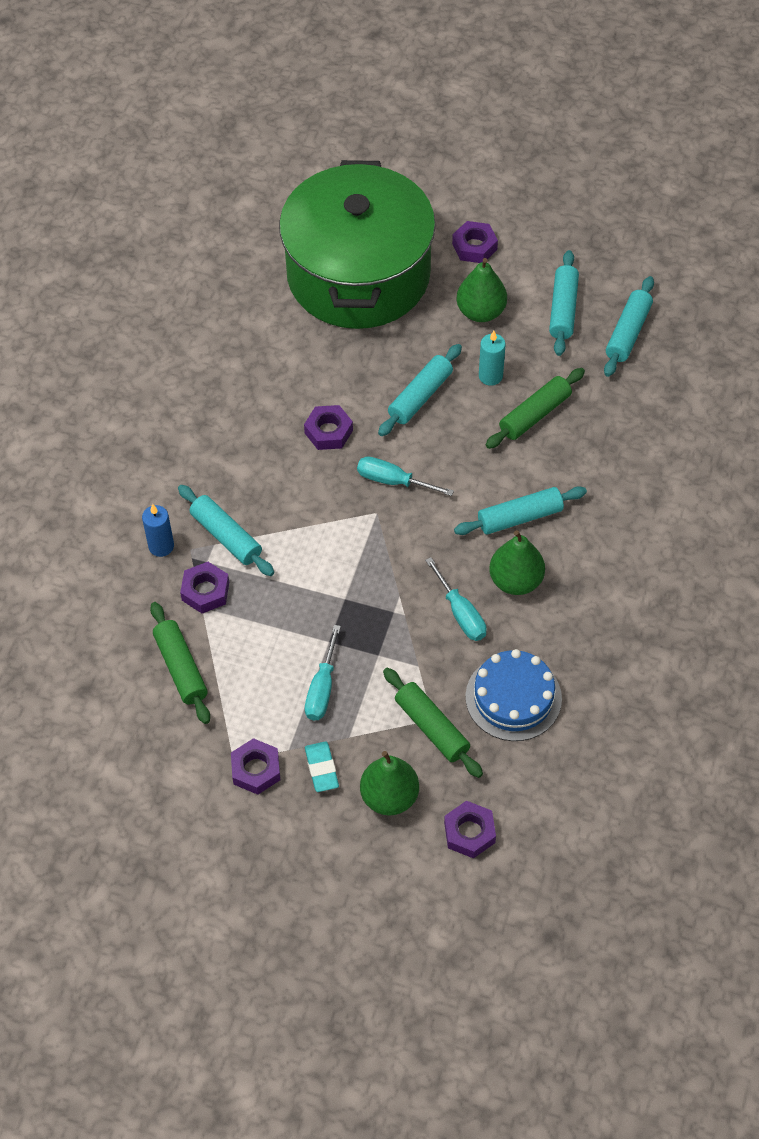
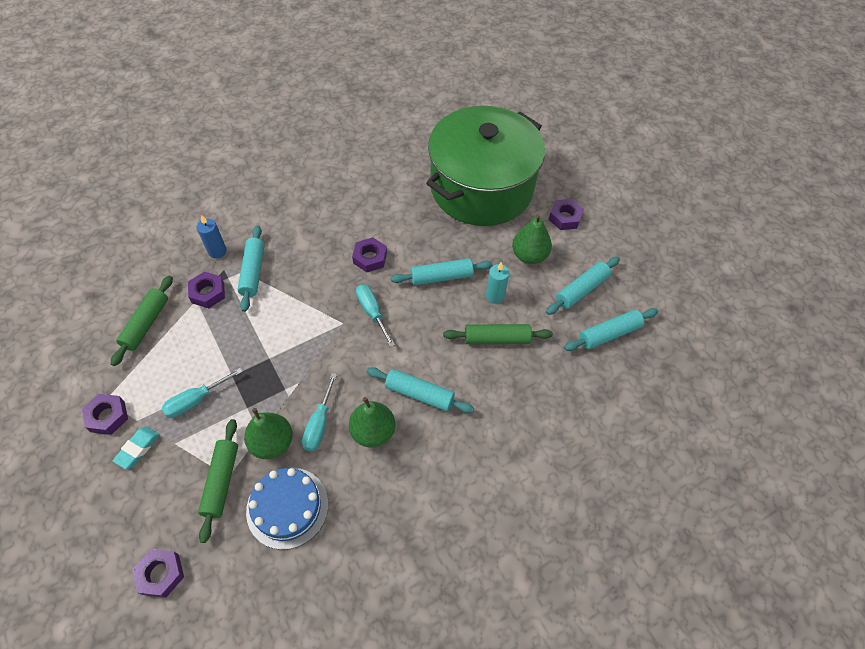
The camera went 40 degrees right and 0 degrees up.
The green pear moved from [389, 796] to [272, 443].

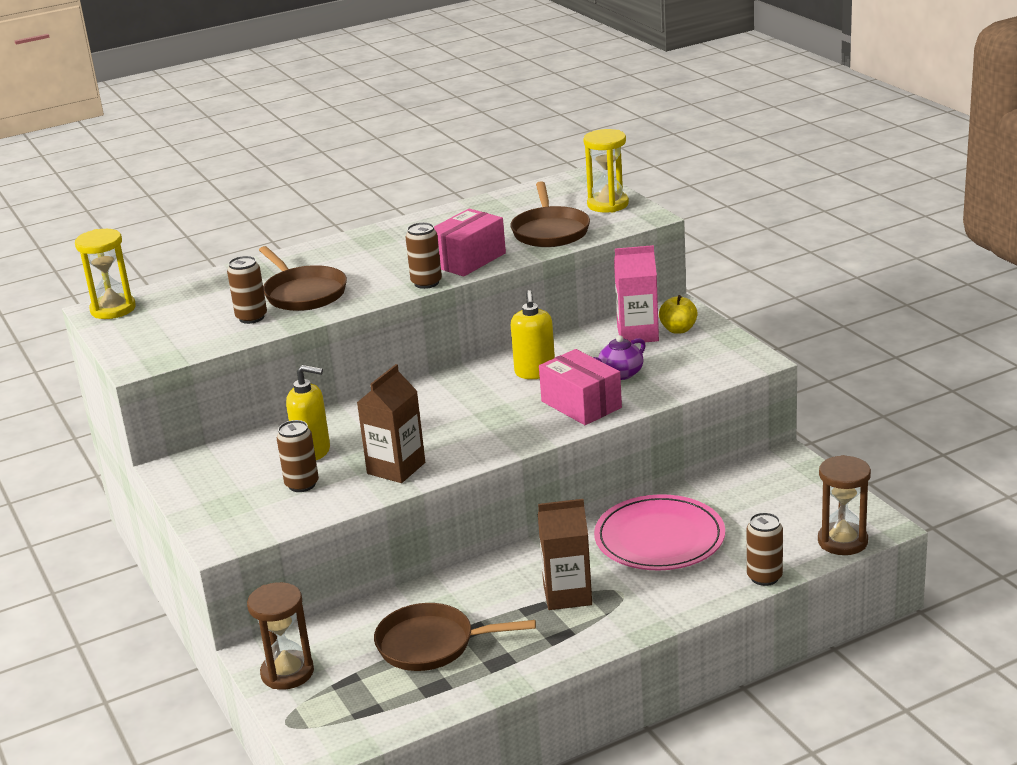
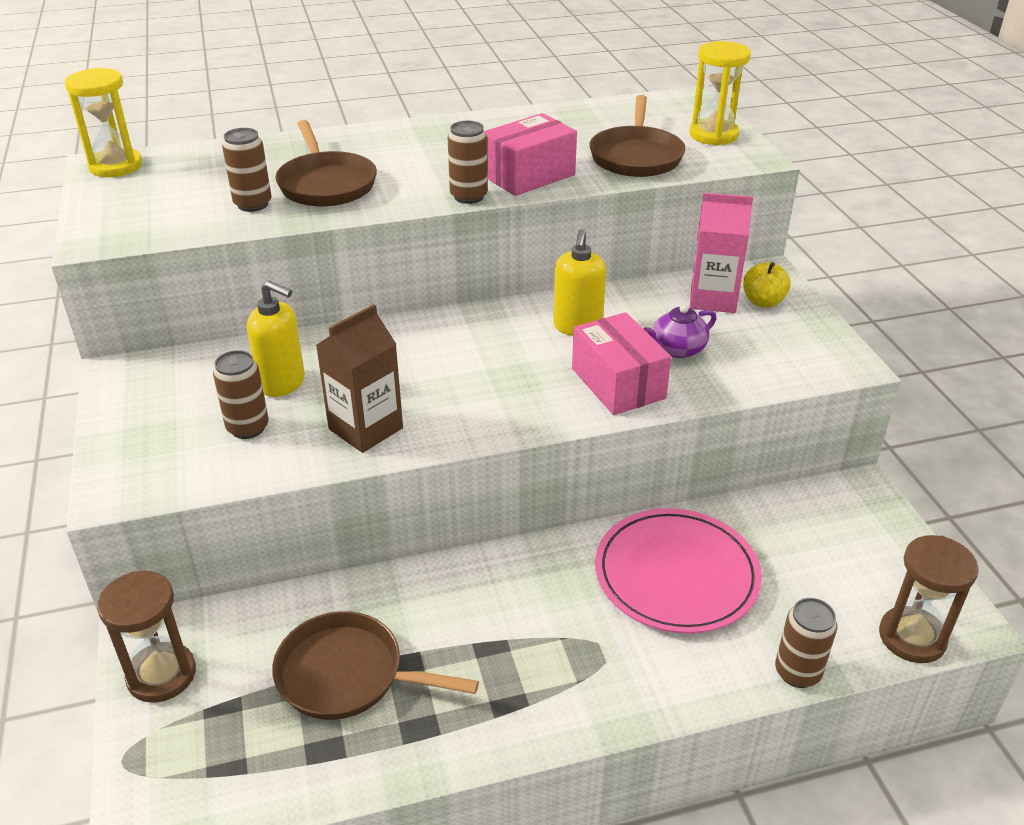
The camera went 10 degrees right and 10 degrees up.
The brown carton at [567, 594] disappeared.

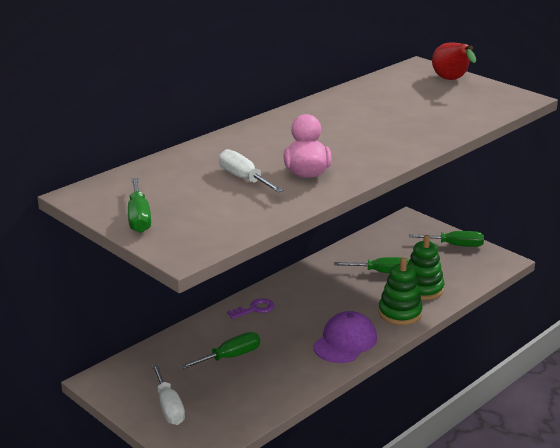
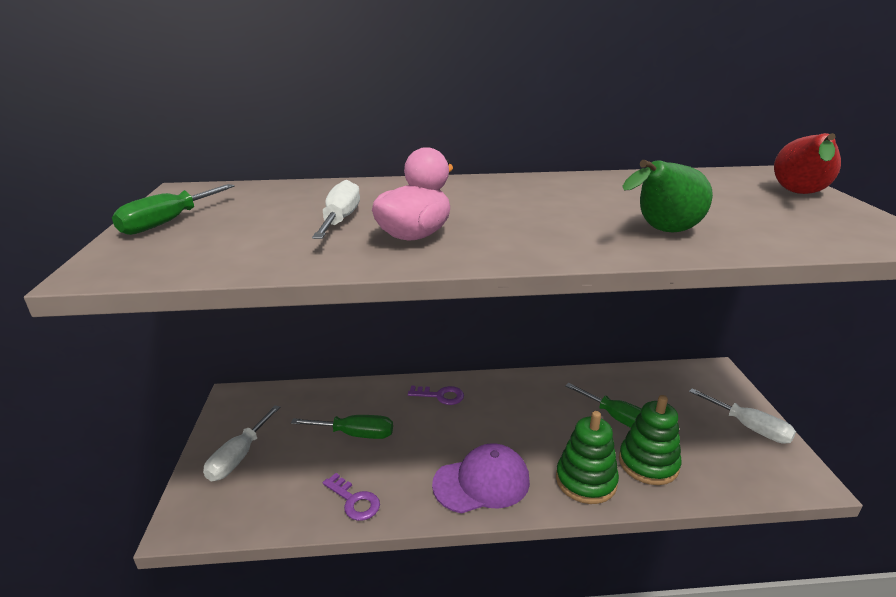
The camera went 40 degrees right and 0 degrees up.
The purple key at [354, 501] appeared.
The green pear at [662, 232] appeared.
The green screwdriver at [455, 245] became the white screwdriver at [749, 427].

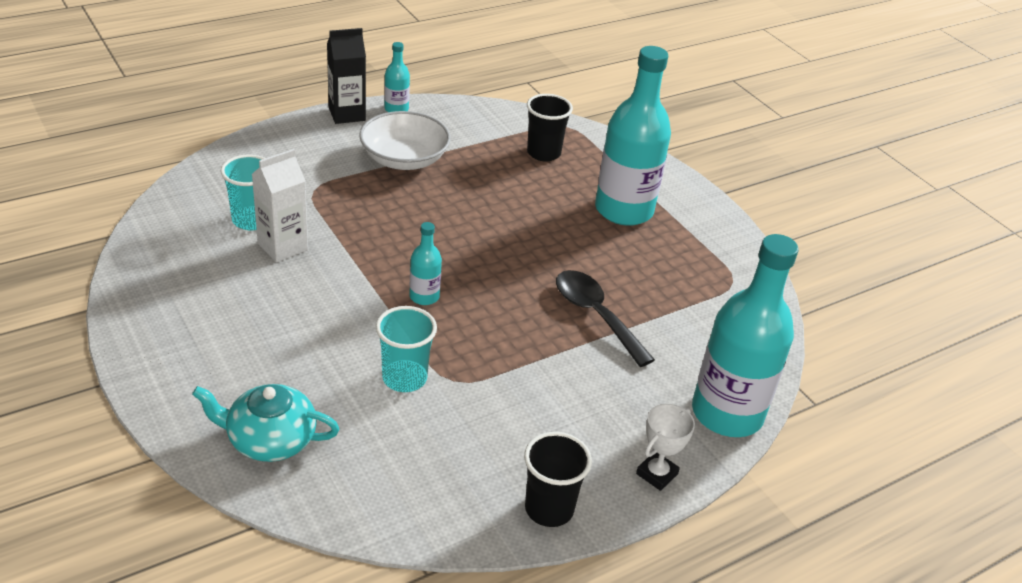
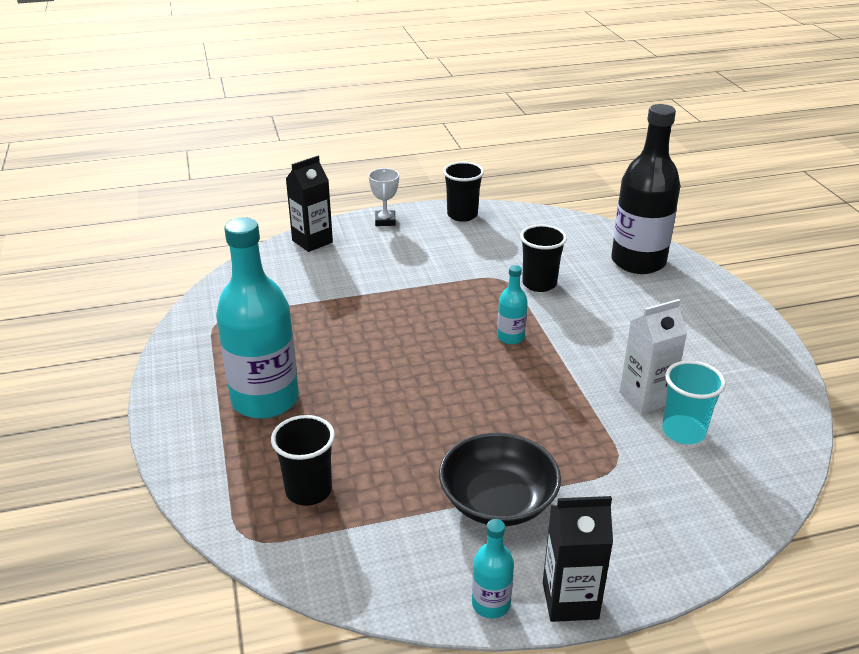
The camera went 160 degrees left and 5 degrees down.
The black spoon at [596, 315] disappeared.
The turquoise teapot at [270, 439] was replaced by the black bottle at [638, 262].
The turquoise bottle at [727, 413] was replaced by the black carton at [312, 241].
The white bowl at [404, 159] became the black bowl at [498, 500].
The turquoise cup at [404, 378] became the black cup at [539, 284].
The white trophy at [657, 474] turned 60 degrees counterclockwise.

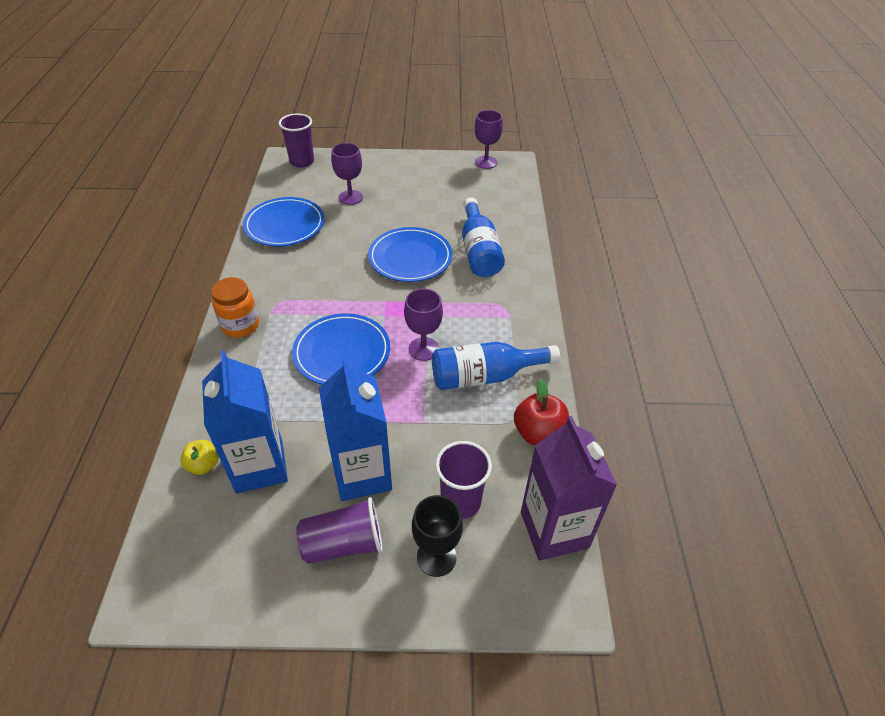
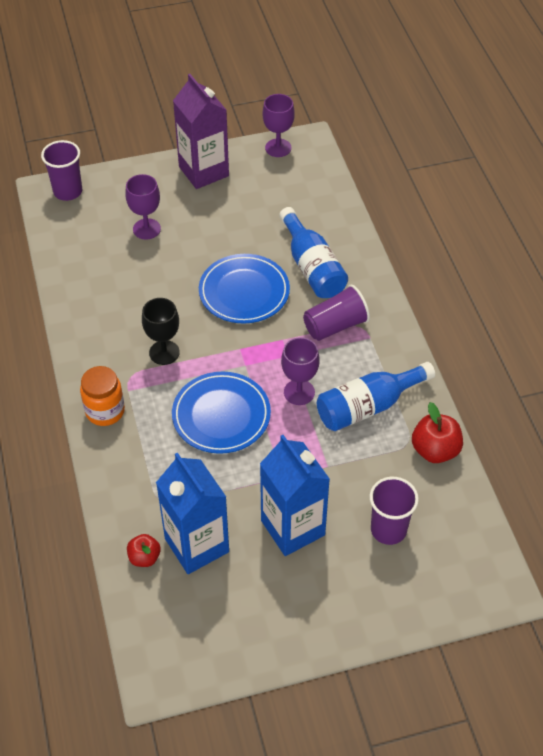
The camera went 15 degrees left and 5 degrees up.
The blue plate at [285, 225] disappeared.
The purple cup moved from [343, 544] to [335, 326].
The black goblet moved from [436, 557] to [164, 352].
The purple carton moved from [554, 529] to [203, 171].
The yellow apple at [203, 465] became the red apple at [144, 557].

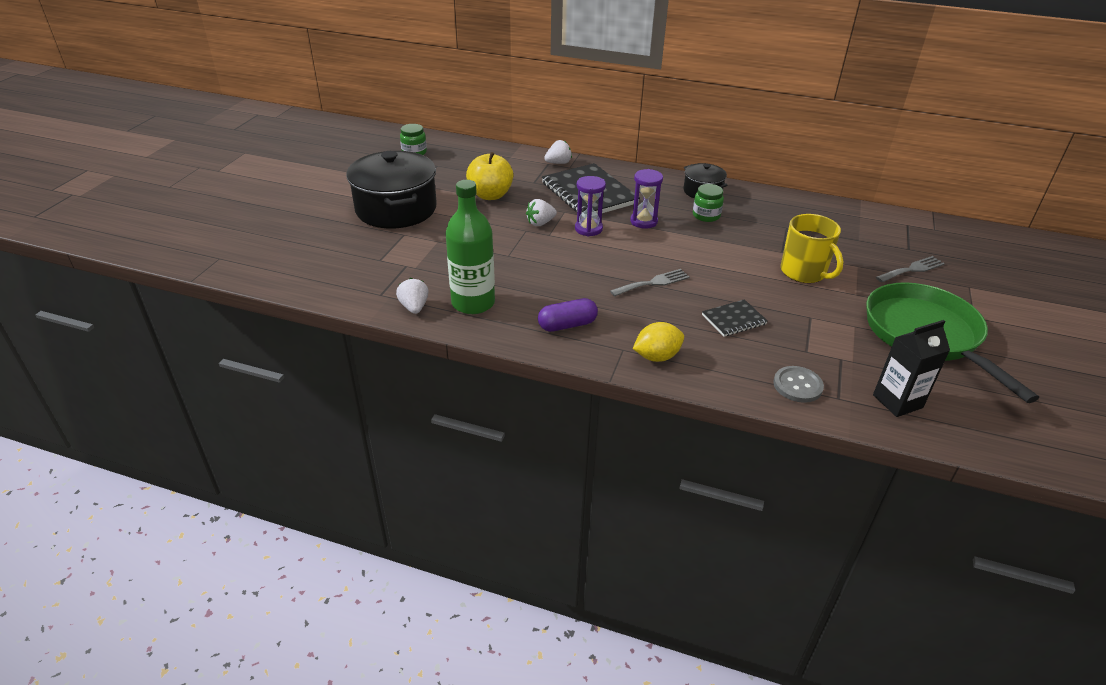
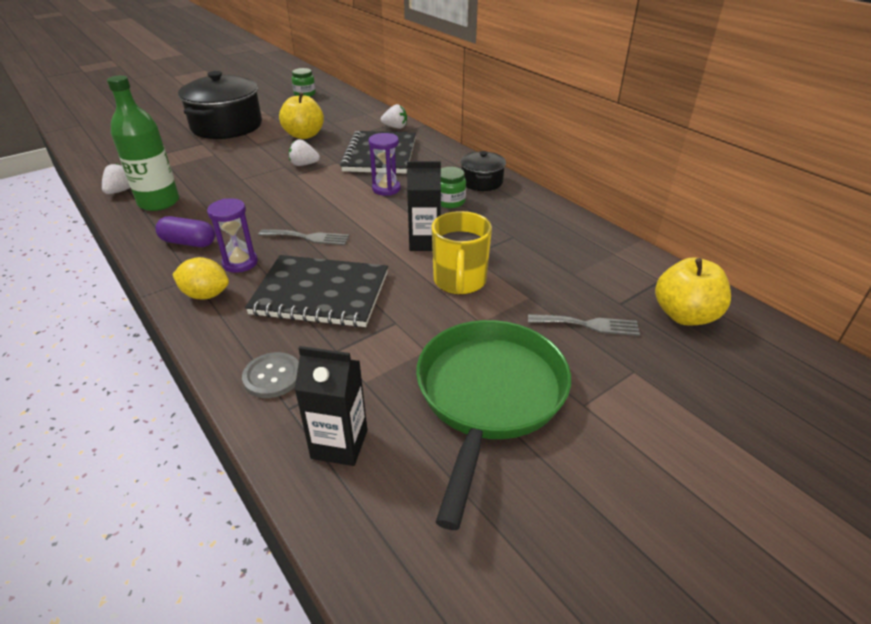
The camera went 35 degrees right and 0 degrees up.
The black carton at [425, 242] appeared.
The yellow apple at [684, 315] appeared.
The purple hourglass moved from [588, 229] to [240, 263].
The black notebook at [734, 319] changed to 2.02 times the size.

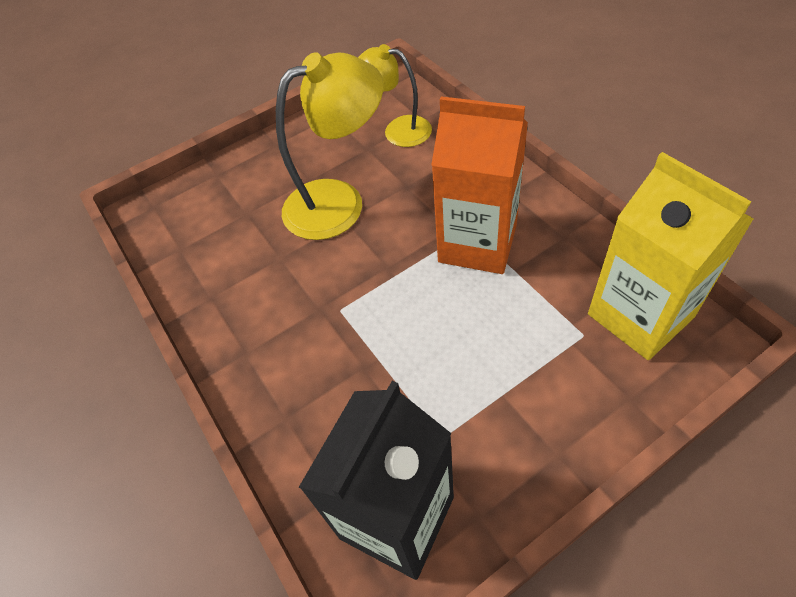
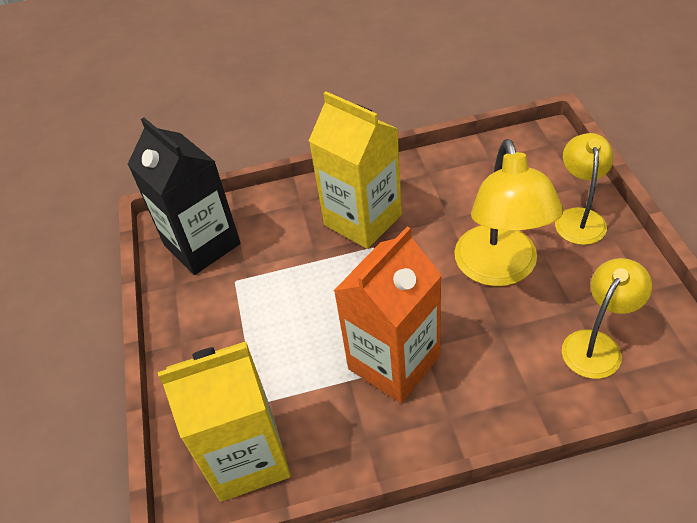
The camera went 110 degrees right and 5 degrees down.
The yellow carton at [362, 220] appeared.
The yellow lamp at [579, 218] appeared.

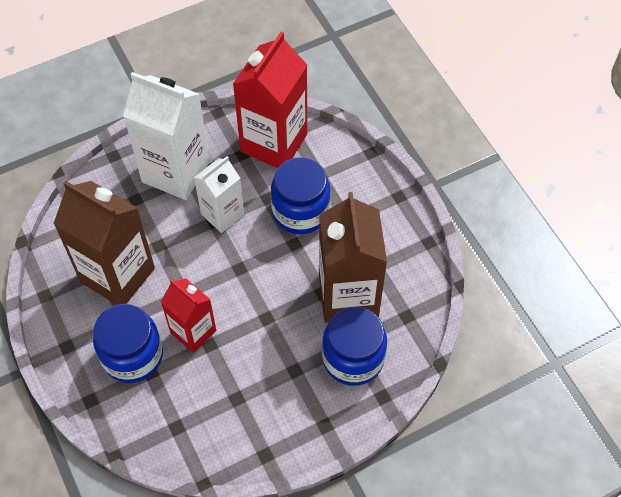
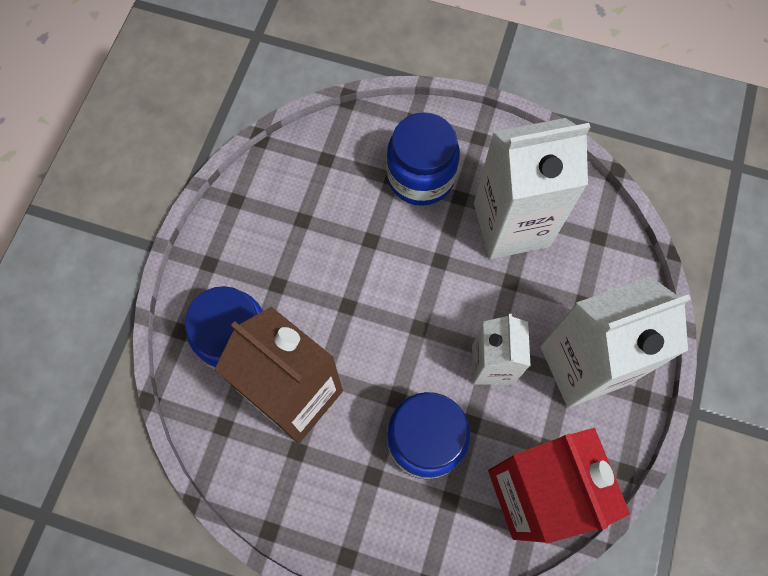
The camera went 135 degrees right and 10 degrees up.
The red carton at [193, 331] disappeared.
The brown carton at [117, 275] became the white carton at [511, 225].

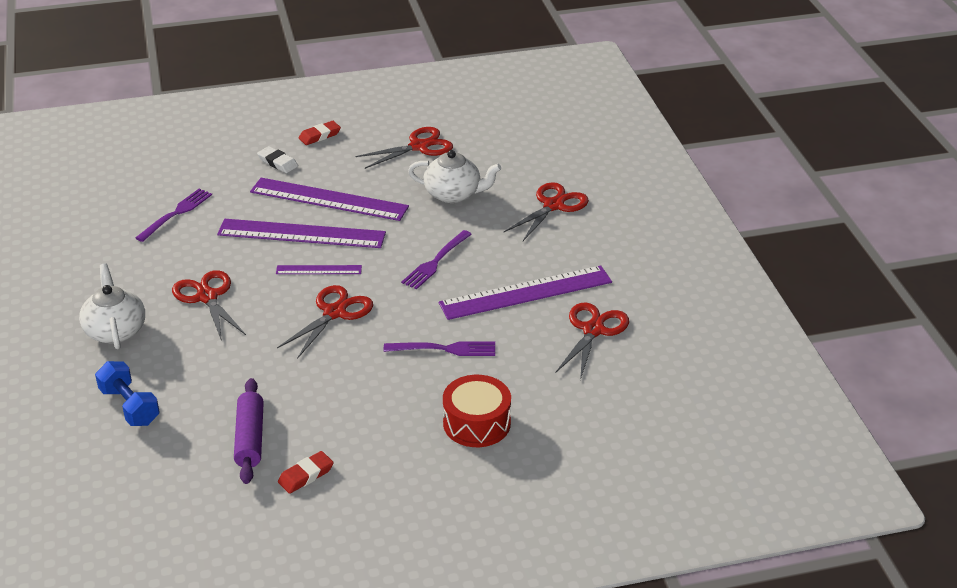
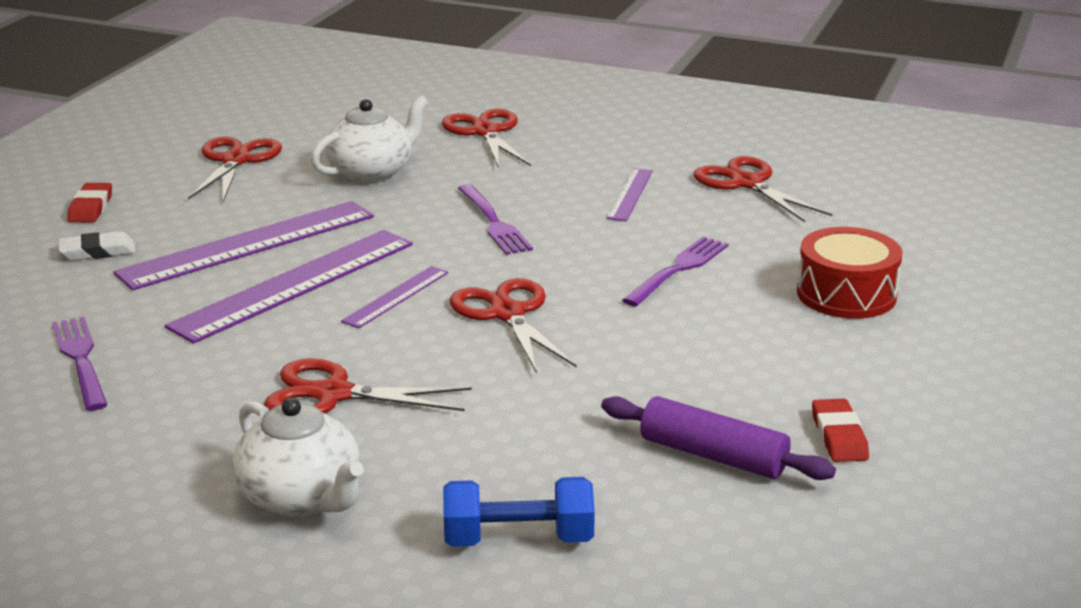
The camera went 55 degrees left and 10 degrees down.
The white teapot at [115, 330] turned 150 degrees counterclockwise.
The purple ruler at [526, 293] changed to 0.49 times the size.

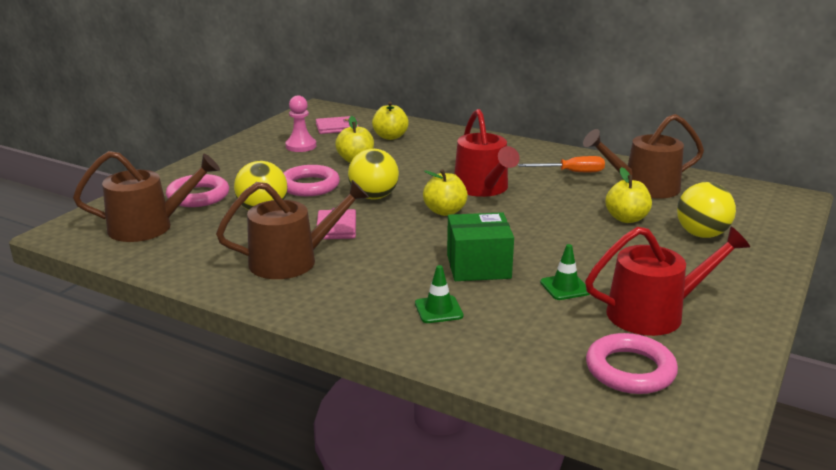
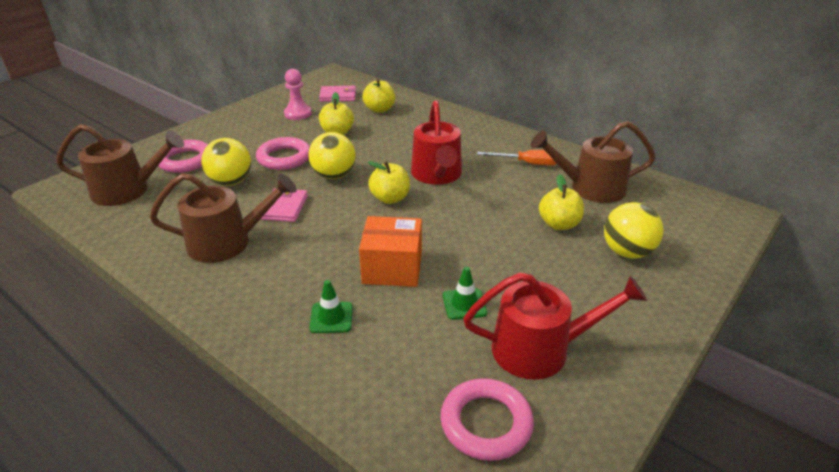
The camera went 10 degrees right and 10 degrees up.
The green box at [478, 266] became the orange box at [392, 268].

